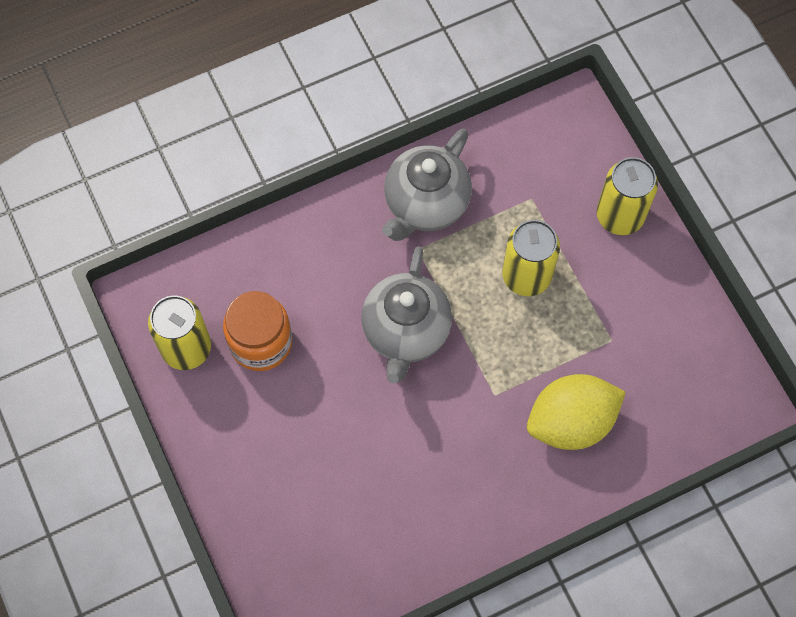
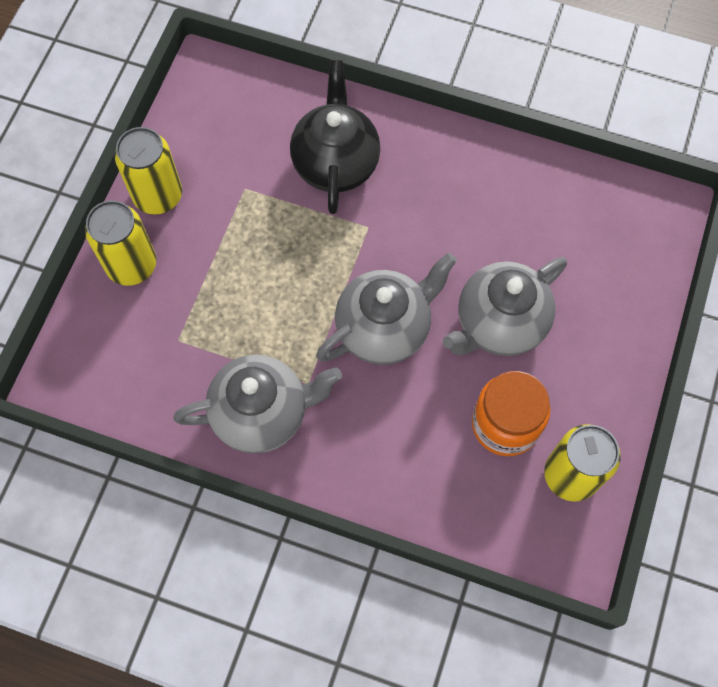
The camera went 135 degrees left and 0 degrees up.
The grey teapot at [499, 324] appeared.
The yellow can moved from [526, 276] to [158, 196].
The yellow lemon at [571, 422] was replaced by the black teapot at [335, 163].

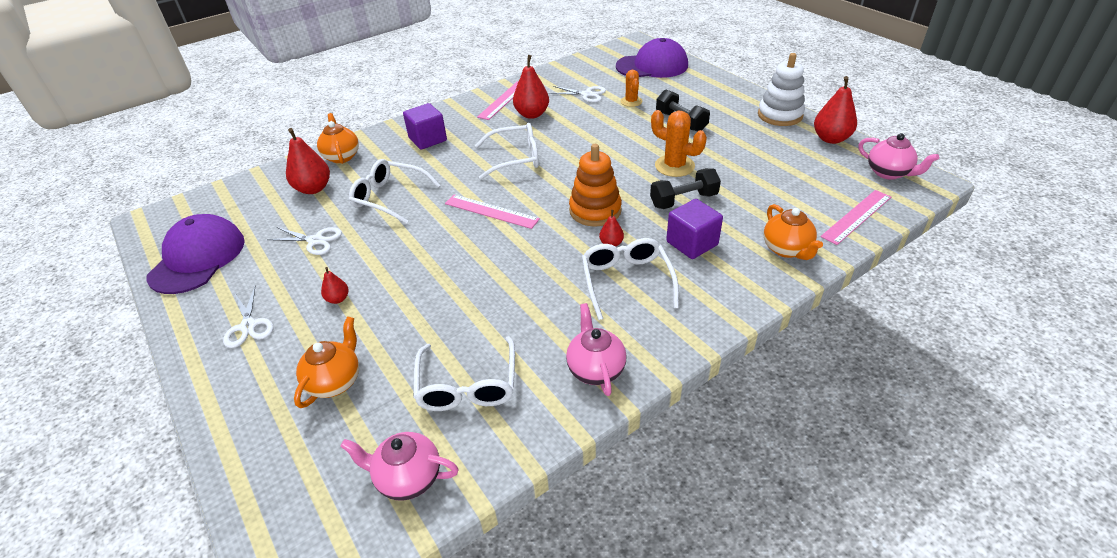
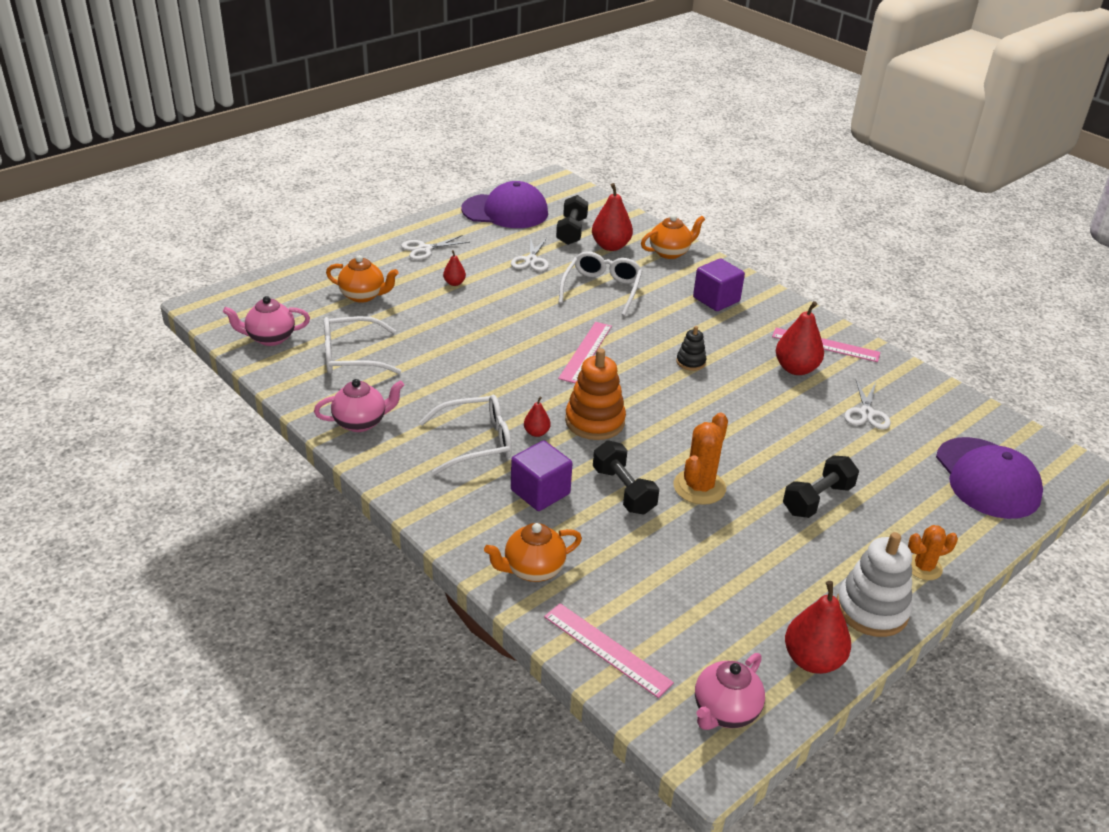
The camera went 80 degrees right and 5 degrees down.
The black dumbbell at [571, 231] appeared.
The orange cactus moved from [631, 101] to [923, 567].
The white glasses at [516, 158] was replaced by the black stacking toy at [690, 362].
The pink teapot at [408, 478] turned 105 degrees counterclockwise.

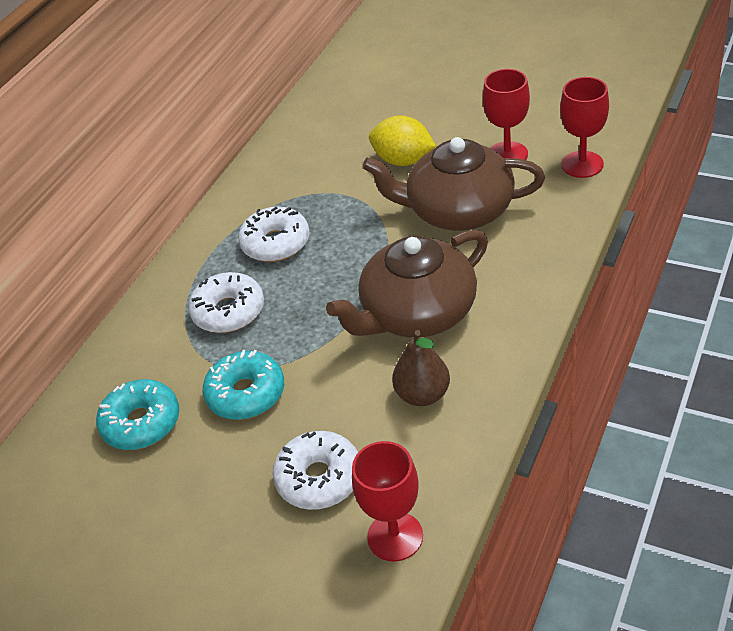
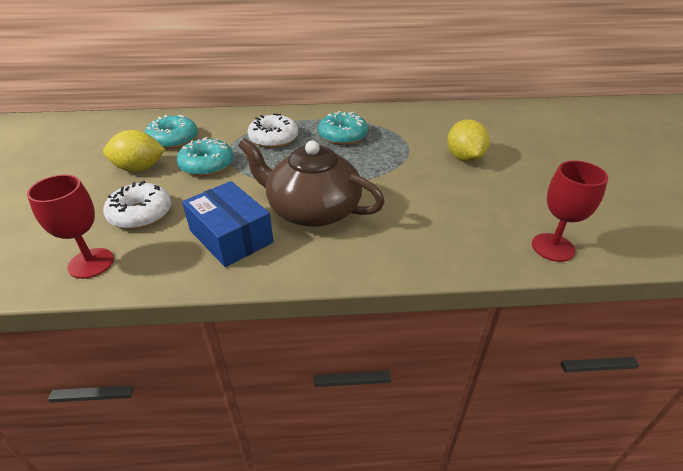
The camera went 55 degrees right and 5 degrees down.
The brown teapot at [458, 211] disappeared.
The red goblet at [507, 154] disappeared.
The yellow lemon at [139, 168] appeared.
The brown pear at [423, 395] was replaced by the blue box at [231, 236].
The white donut at [276, 243] became the turquoise donut at [343, 136].

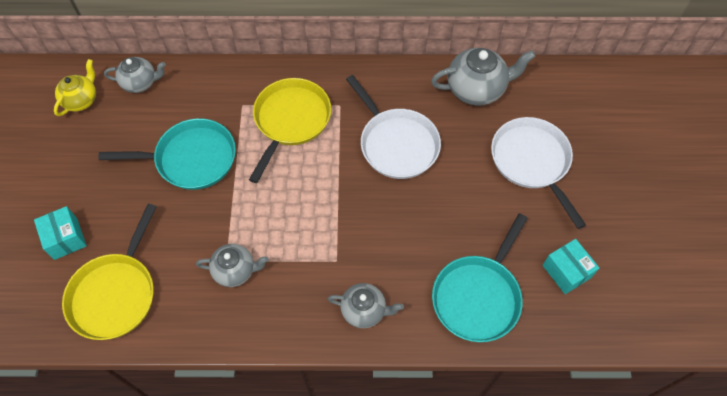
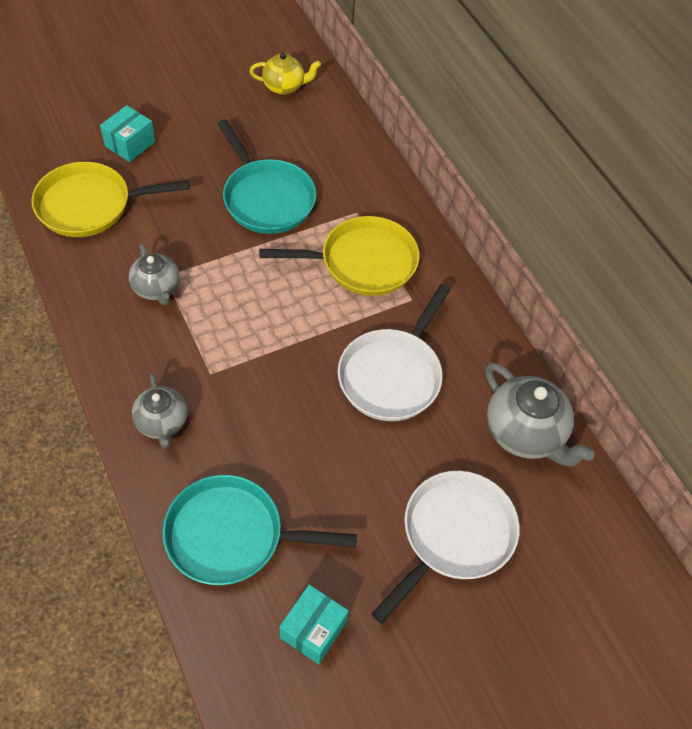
The camera went 60 degrees right and 5 degrees down.
The grey teapot at [140, 83] disappeared.

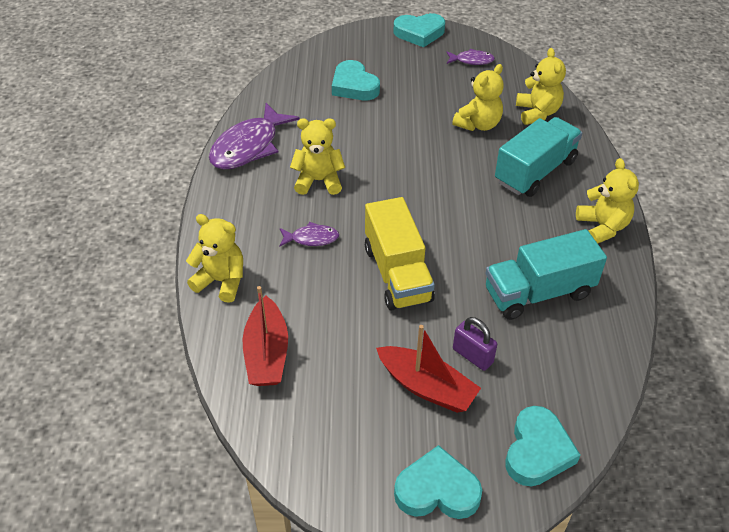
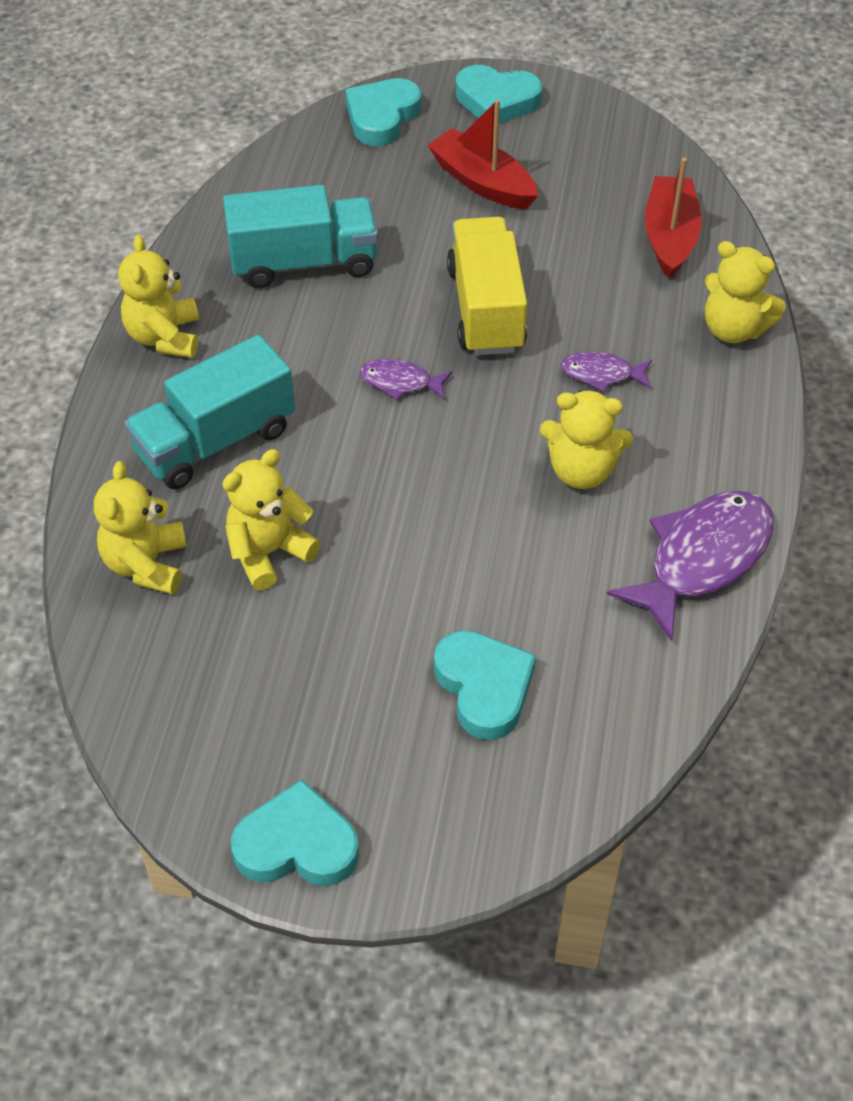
The camera went 170 degrees left and 5 degrees up.
The purple padlock at [472, 356] disappeared.
The purple fish moved from [472, 60] to [400, 382].

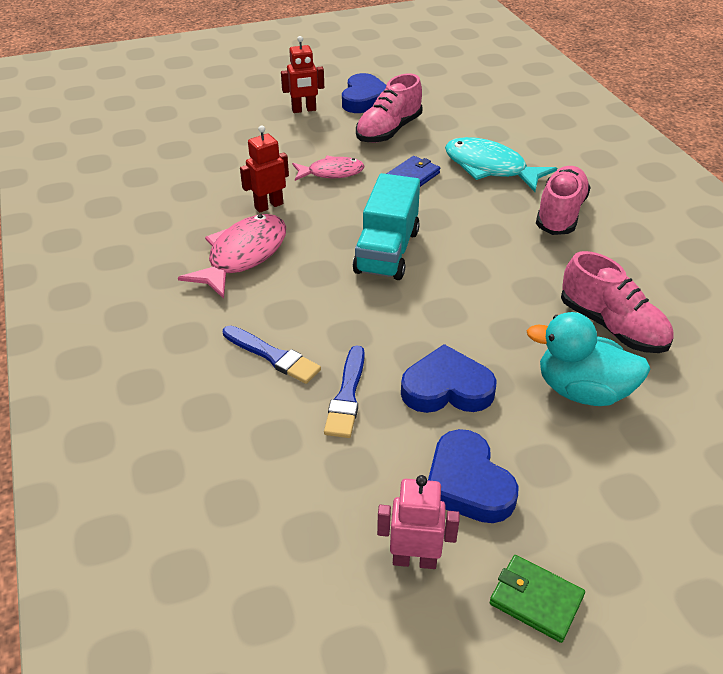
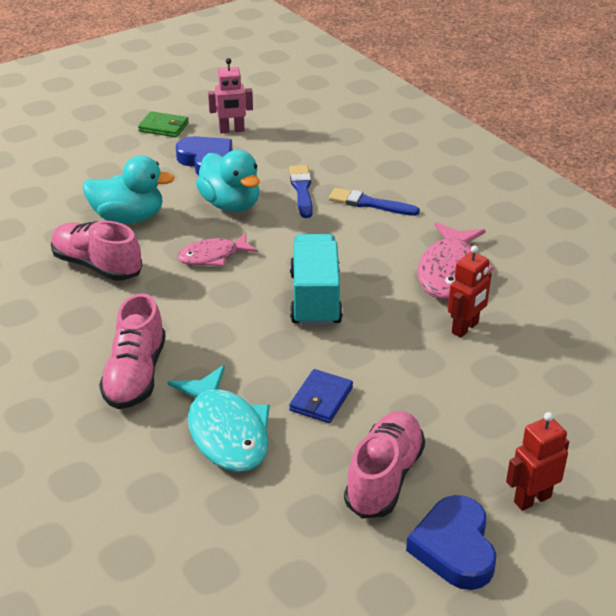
The camera went 165 degrees right and 5 degrees down.
The pink fish moved from [331, 173] to [213, 256].
The blue heart at [446, 388] was replaced by the turquoise duck at [231, 204].
The turquoise fish at [490, 168] turned 45 degrees clockwise.

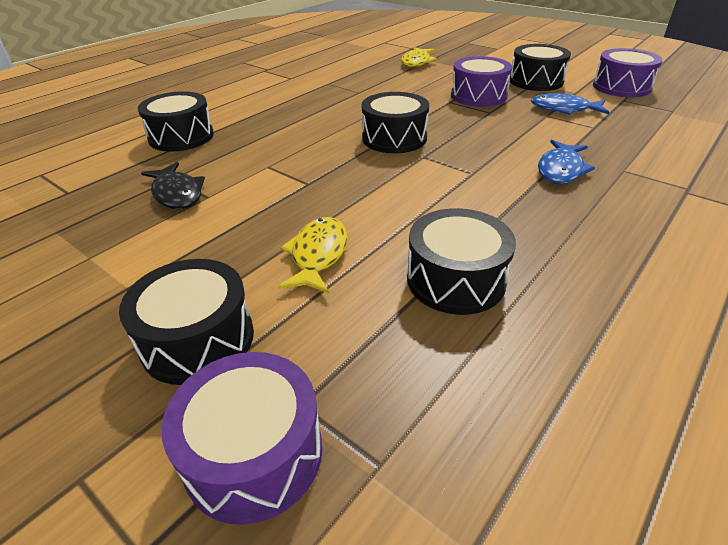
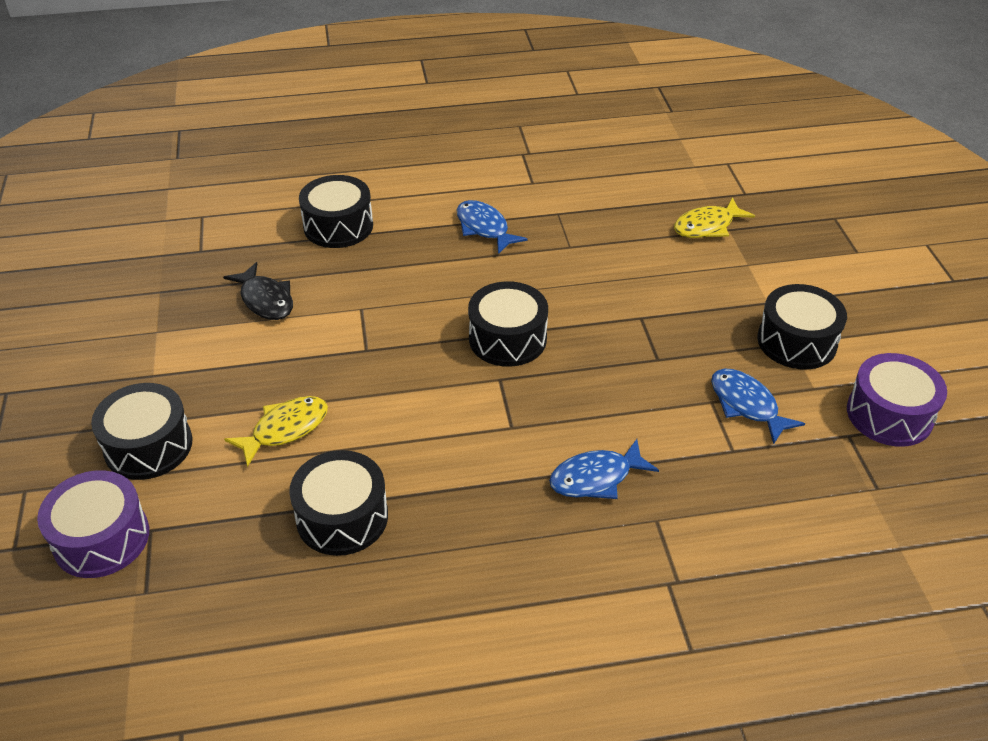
The camera went 40 degrees right and 5 degrees up.
The purple drum at [478, 96] disappeared.
The blue fish at [484, 228] appeared.
The black fish at [177, 193] turned 45 degrees counterclockwise.

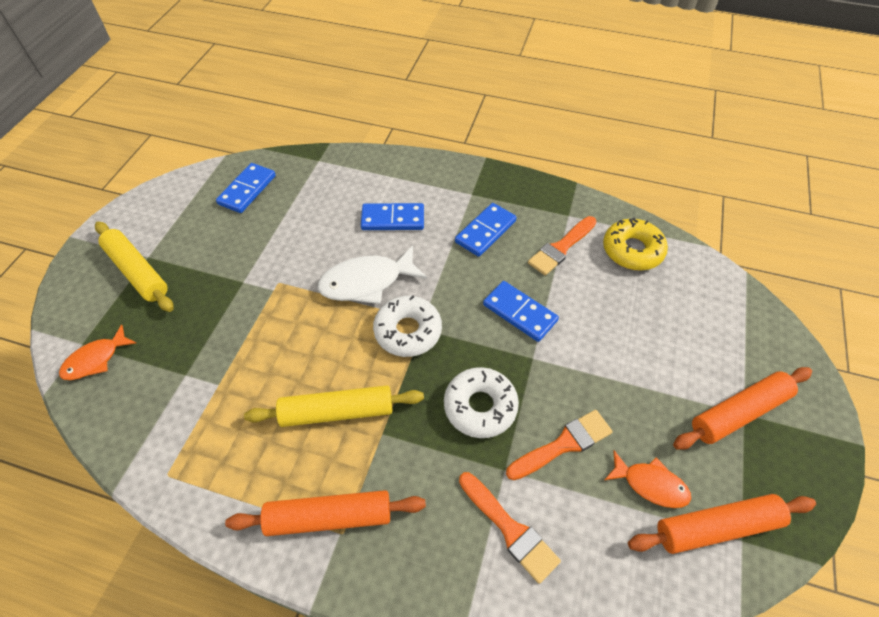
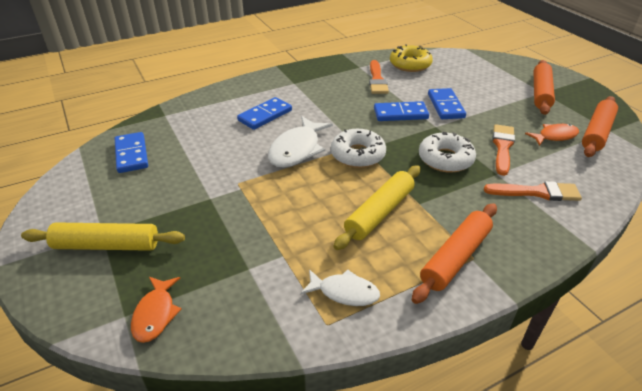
The camera went 45 degrees left and 15 degrees down.
The white fish at [344, 292] appeared.
The blue domino moved from [485, 231] to [445, 106].

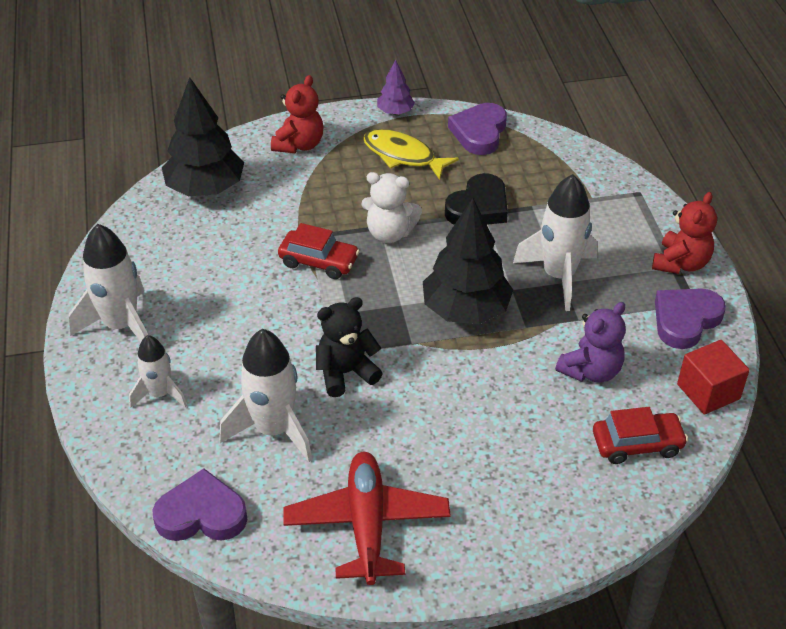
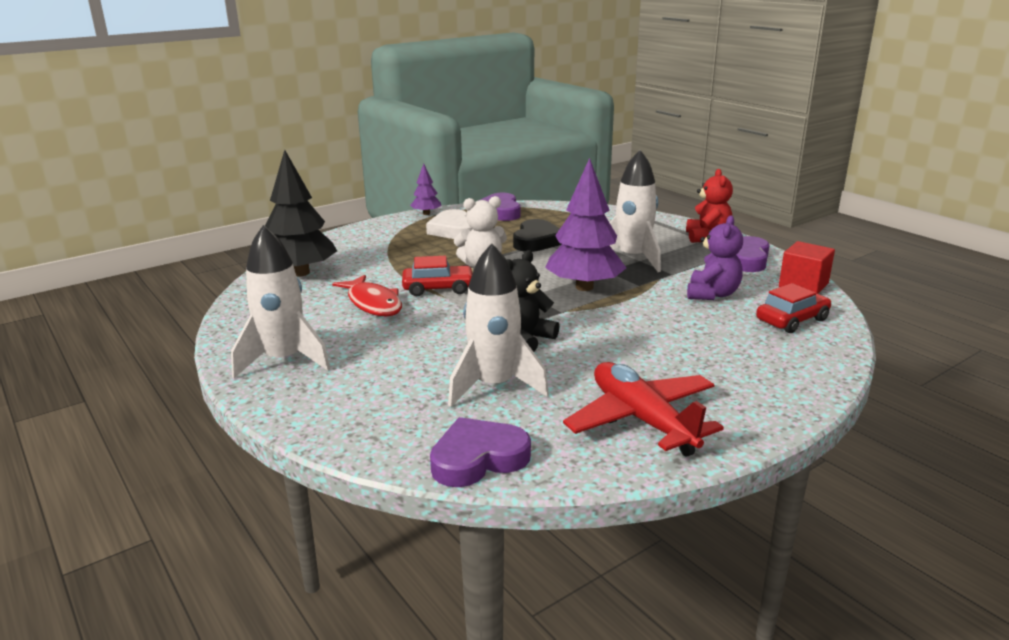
The camera went 25 degrees left and 20 degrees down.
The white rocket at [160, 394] disappeared.
The red teddy bear at [299, 145] disappeared.
The red fish at [373, 303] appeared.
The yellow fish at [403, 156] was replaced by the white heart at [453, 230].
The black tree at [465, 310] became the purple tree at [584, 287].

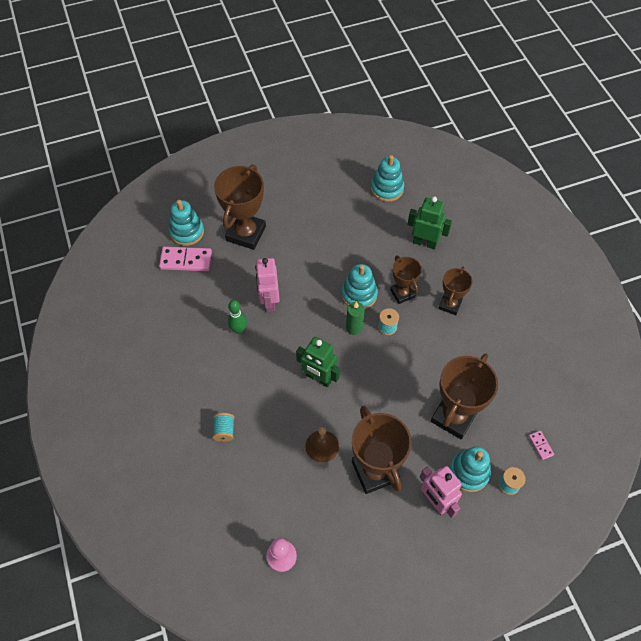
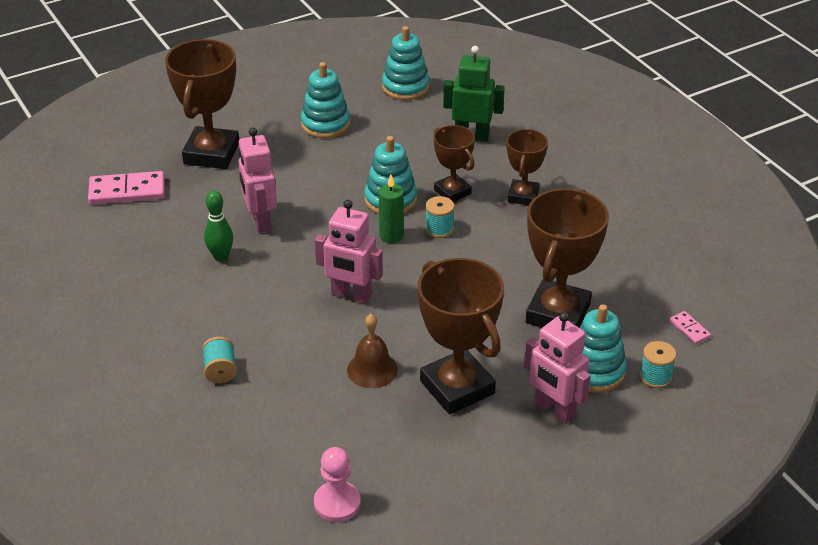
The camera went 10 degrees left and 20 degrees down.
The turquoise stacking toy moved from [187, 232] to [325, 124].
The green robot at [318, 378] became the pink robot at [351, 295].

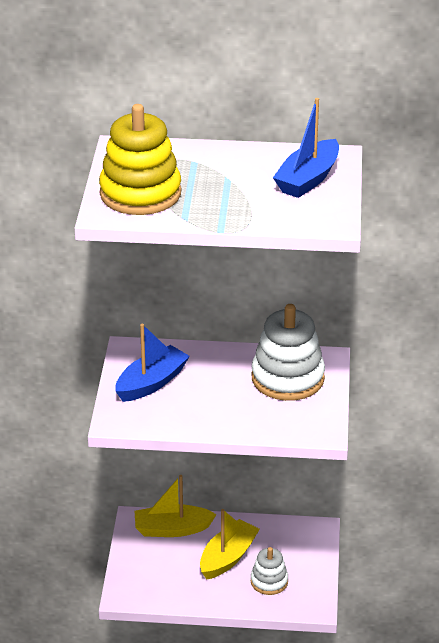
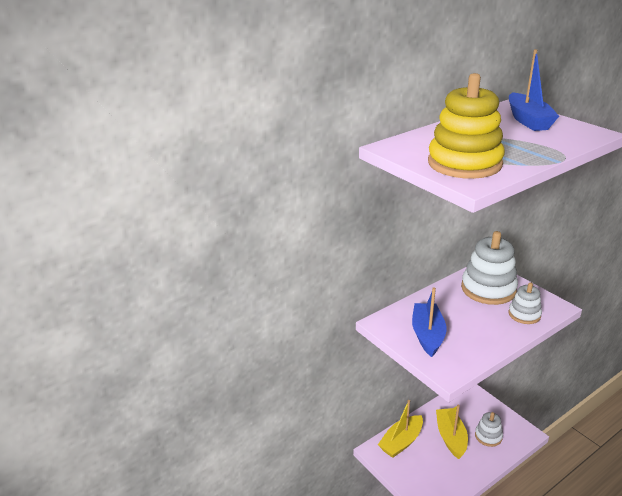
The camera went 40 degrees left and 5 degrees down.
The white stacking toy at [524, 314] appeared.

